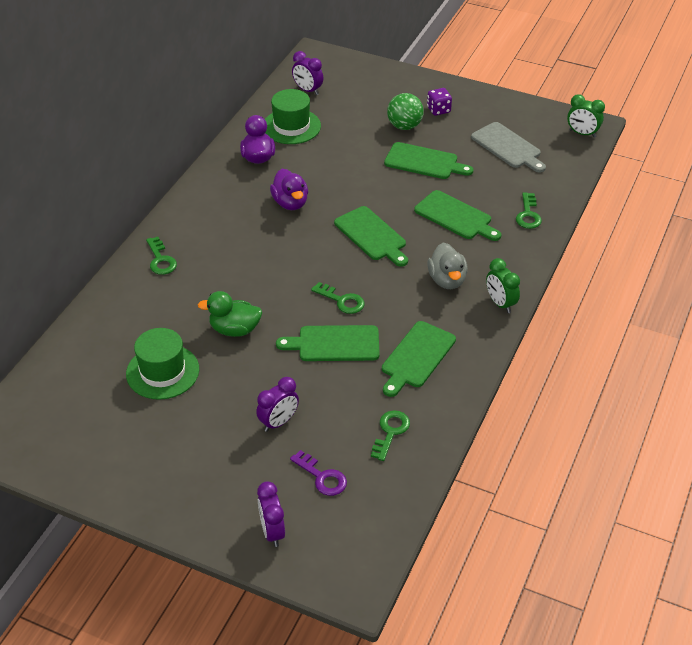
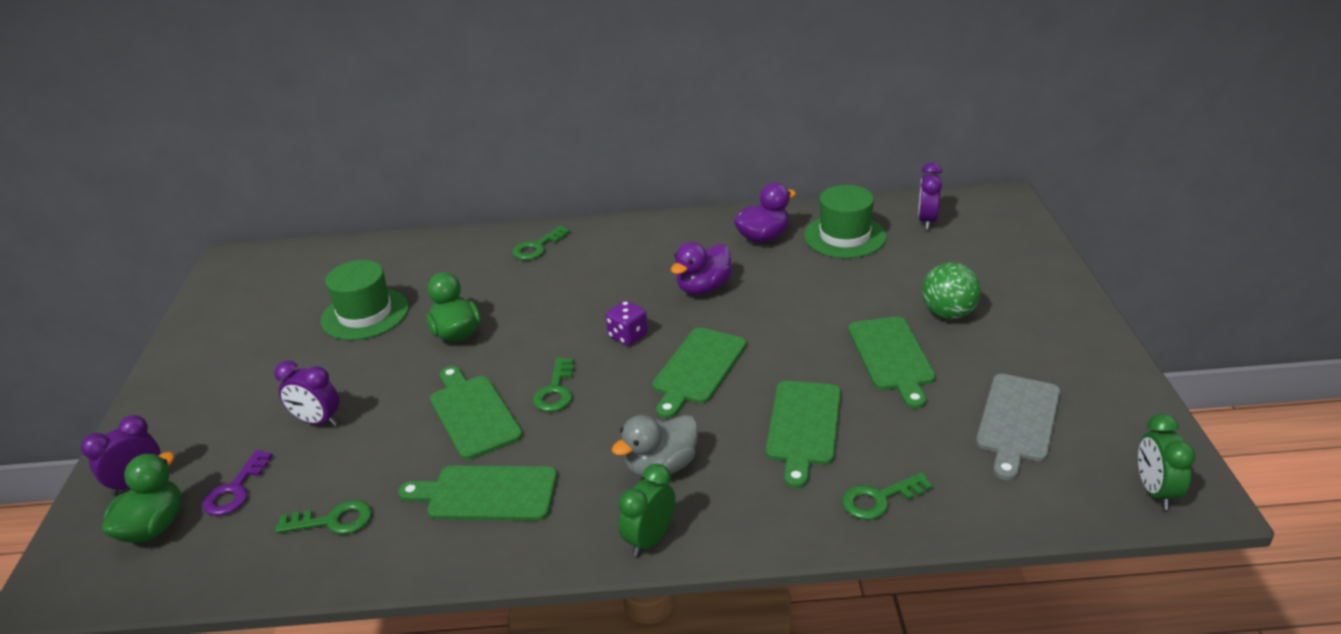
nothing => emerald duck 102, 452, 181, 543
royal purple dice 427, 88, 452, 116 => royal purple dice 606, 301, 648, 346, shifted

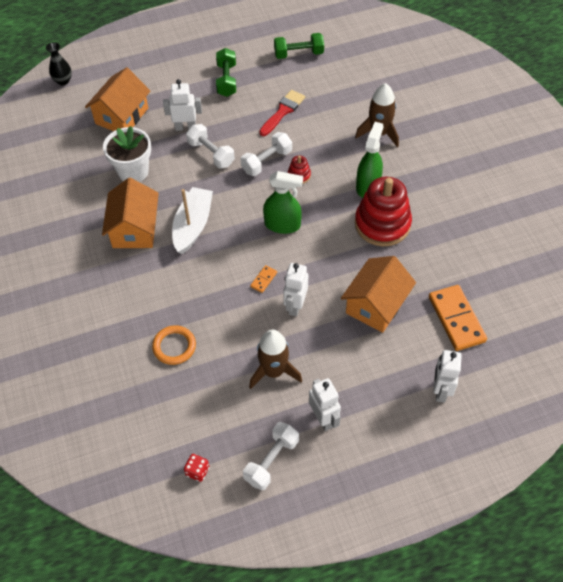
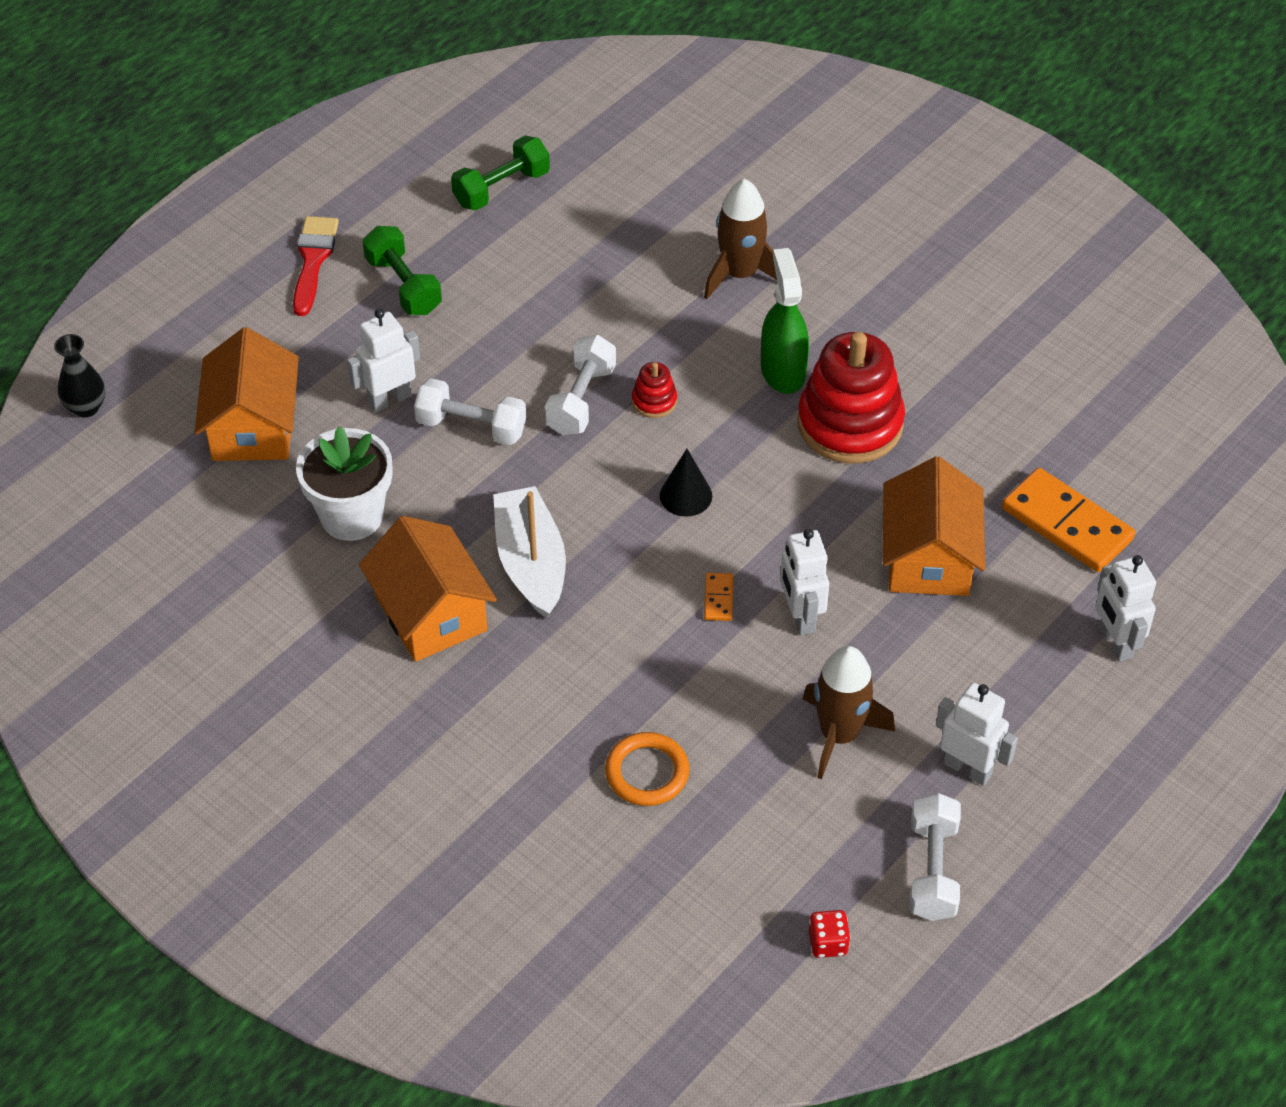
red paint brush 259, 90, 305, 136 => red paint brush 293, 216, 339, 316, shifted
emerald spray bottle 263, 171, 303, 234 => black solid cone 660, 449, 712, 517

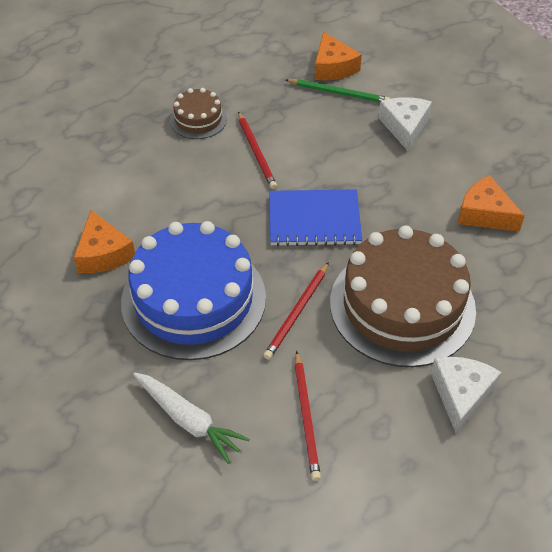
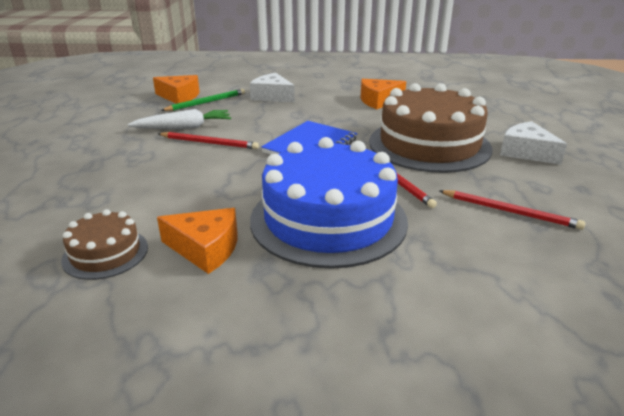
brown layer cake 170, 88, 227, 139 => brown layer cake 61, 209, 148, 280, shifted
pure white carrot 133, 372, 250, 464 => pure white carrot 128, 109, 231, 129, shifted

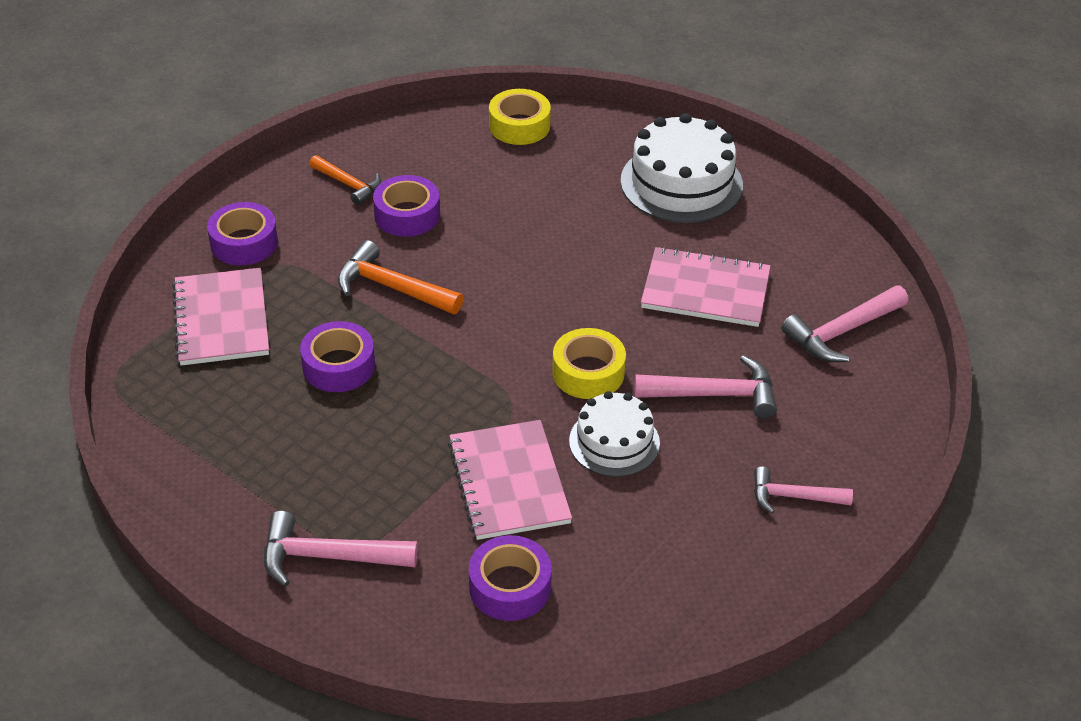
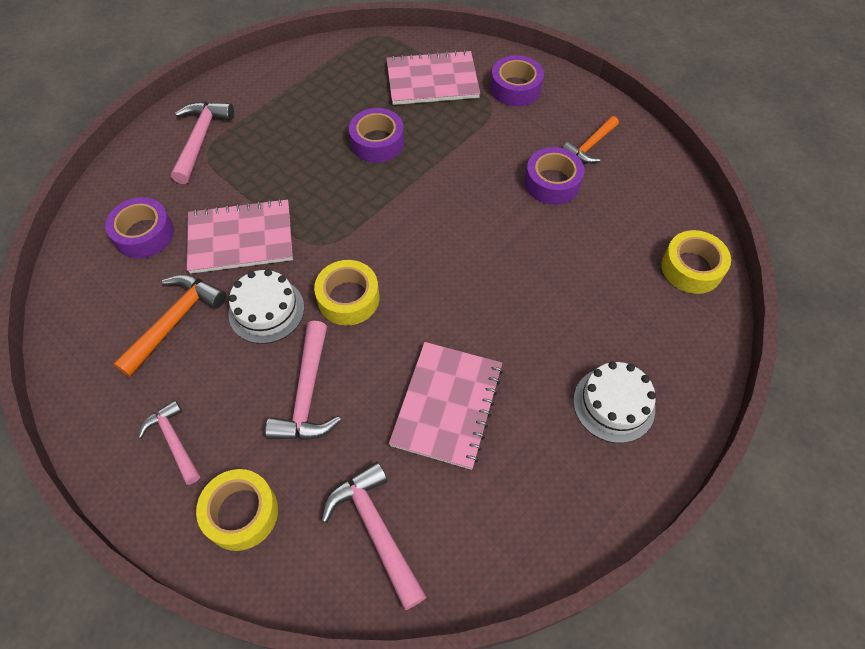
bright orange claw hammer 337, 240, 464, 314 => bright orange claw hammer 113, 274, 226, 377, shifted
pink claw hammer 754, 466, 853, 514 => pink claw hammer 138, 400, 200, 485, 45 degrees counterclockwise
nothing => yellow roll of tape 196, 469, 278, 551
pure white layer cake 621, 113, 743, 223 => pure white layer cake 573, 362, 656, 443, x0.63

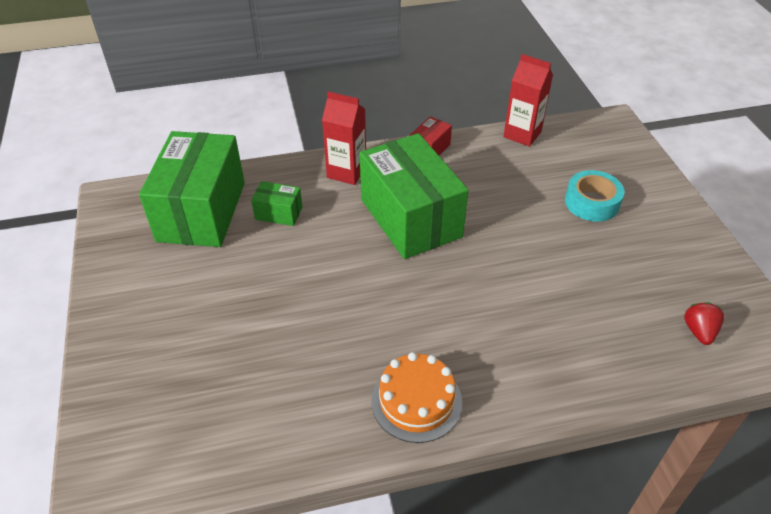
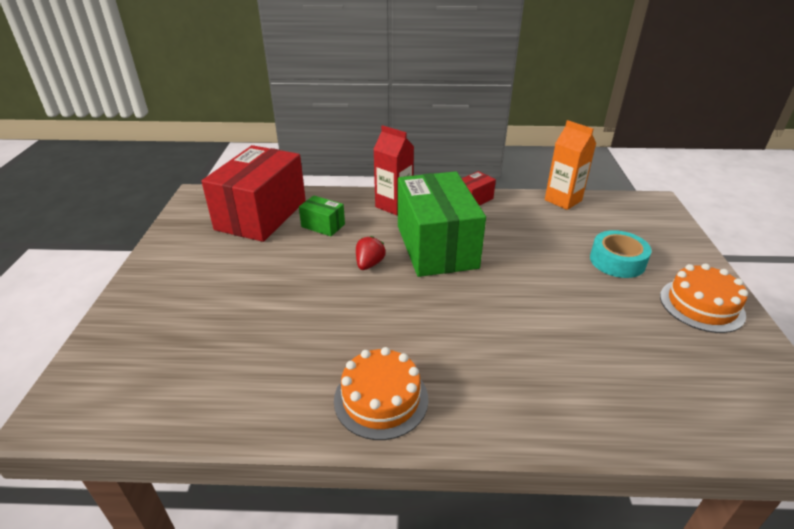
emerald parcel 139, 131, 245, 247 => red parcel 201, 145, 306, 242
red berry 684, 302, 724, 345 => red berry 356, 236, 386, 270, shifted
red carton 503, 54, 553, 147 => bright orange carton 545, 120, 596, 210
nothing => bright orange layer cake 660, 263, 748, 333

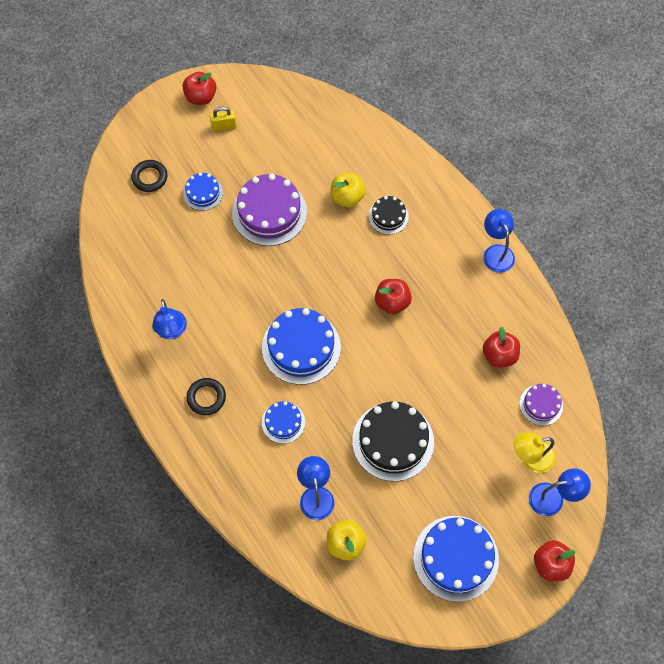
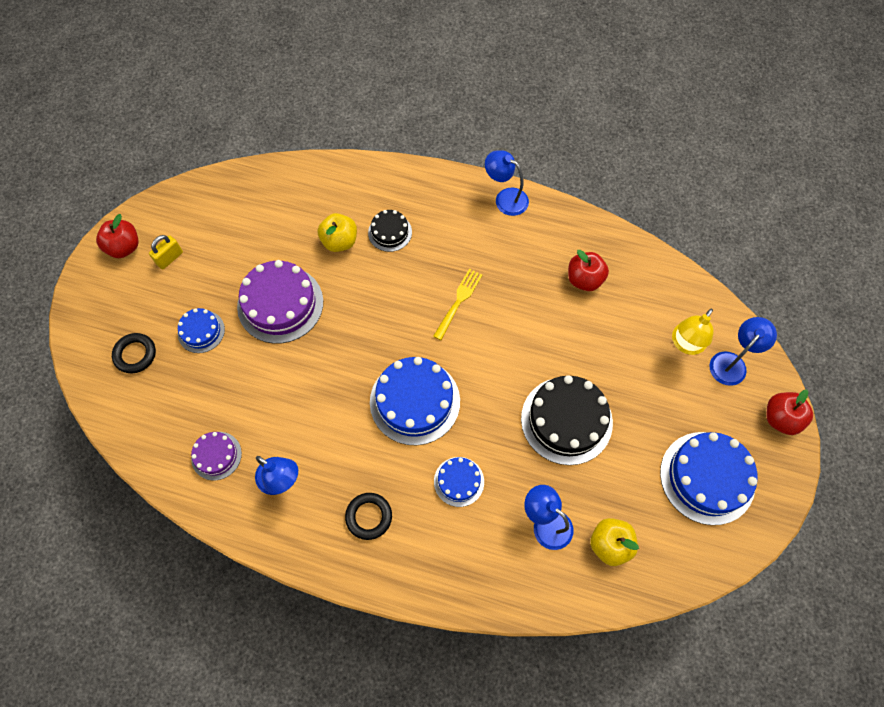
royal purple layer cake 520, 384, 563, 426 => royal purple layer cake 191, 432, 242, 480, shifted
red apple fruit 375, 279, 412, 314 => yellow fork 433, 269, 482, 340

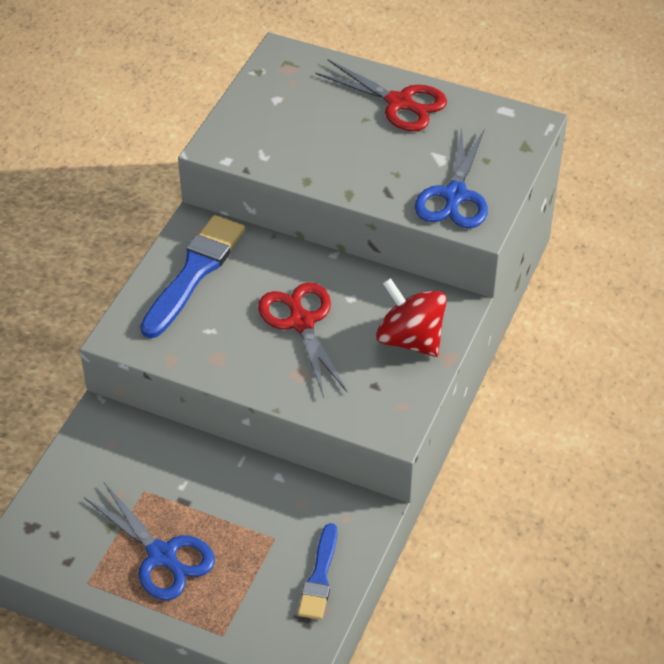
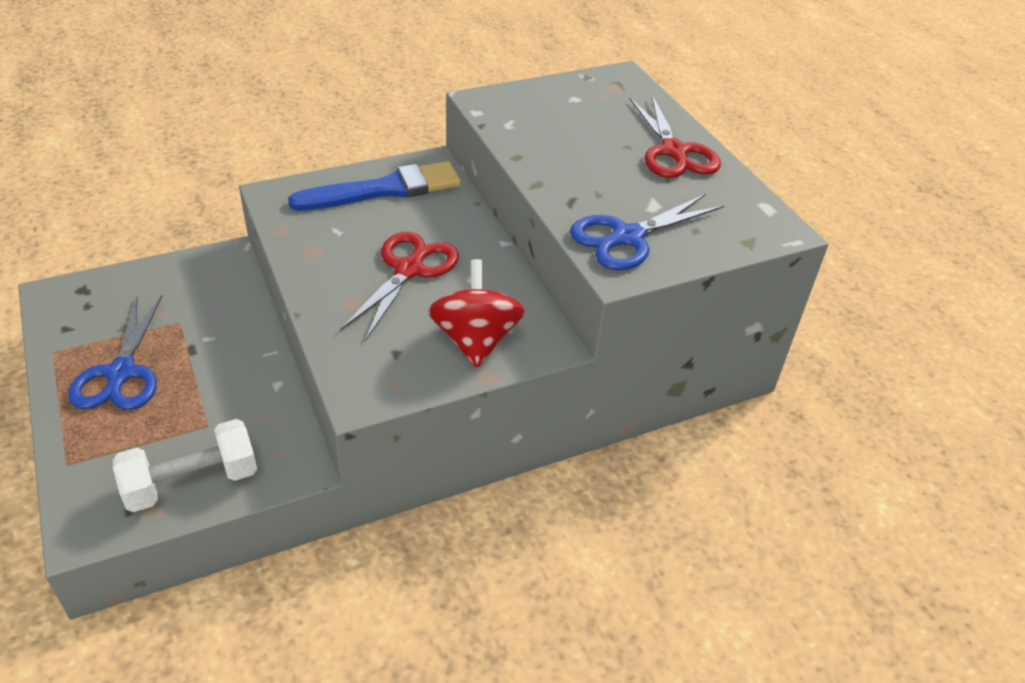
blue paint brush 298, 523, 337, 620 => pure white hand weight 113, 419, 257, 512

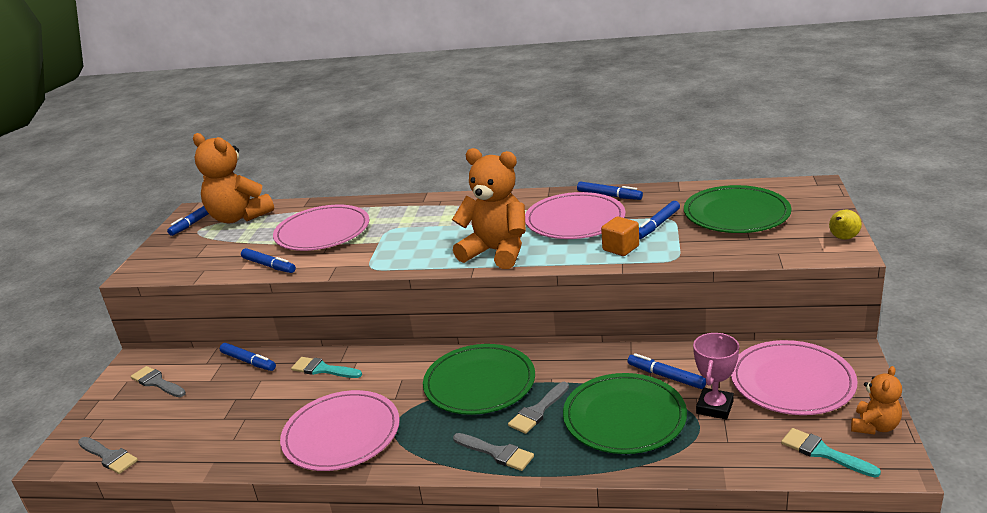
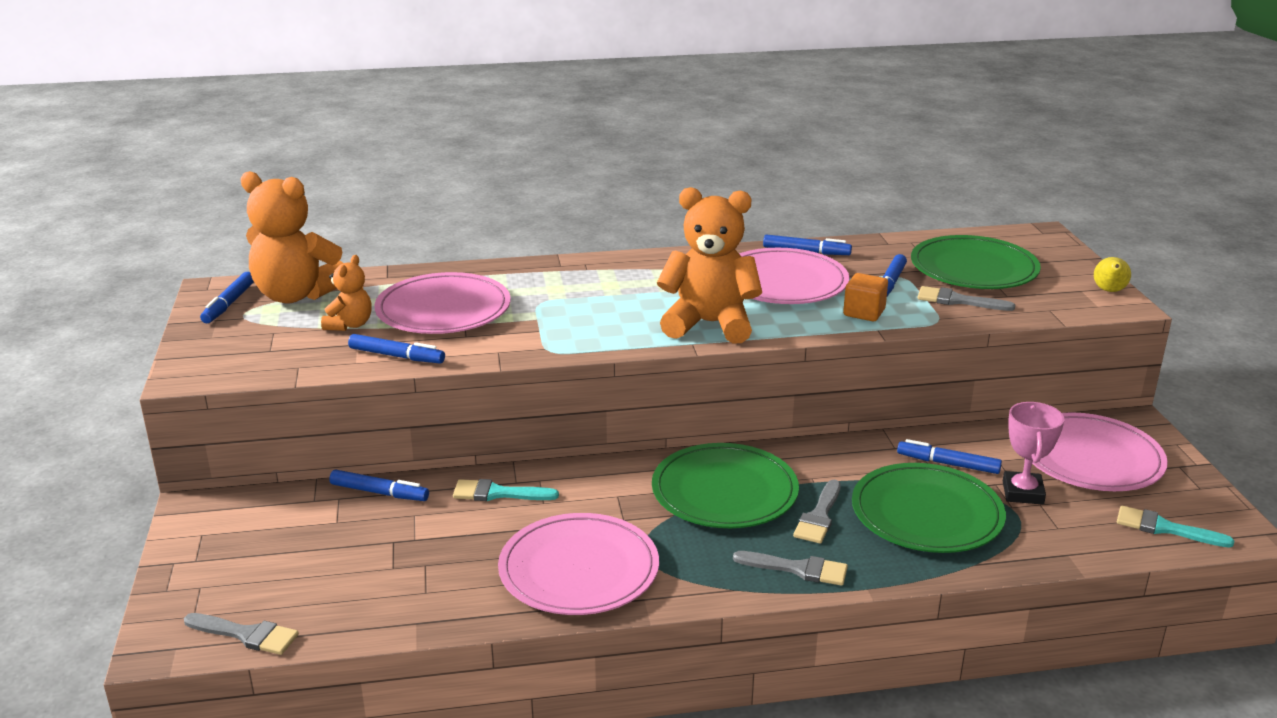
bright orange teddy 851, 366, 902, 435 => bright orange teddy 321, 255, 372, 331, shifted
gray paint brush 130, 366, 186, 397 => gray paint brush 917, 286, 1015, 311, shifted

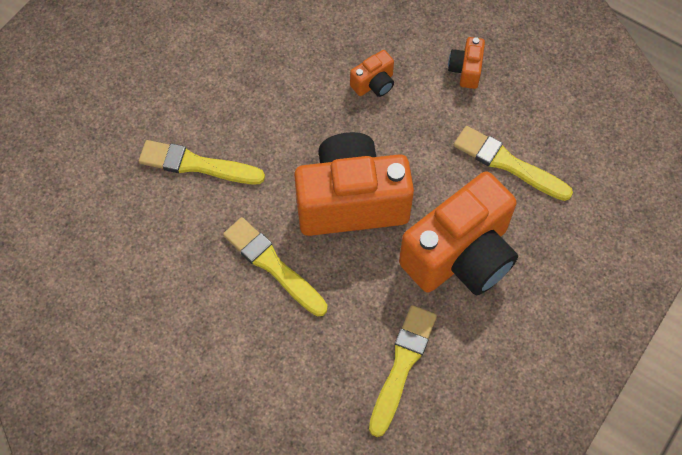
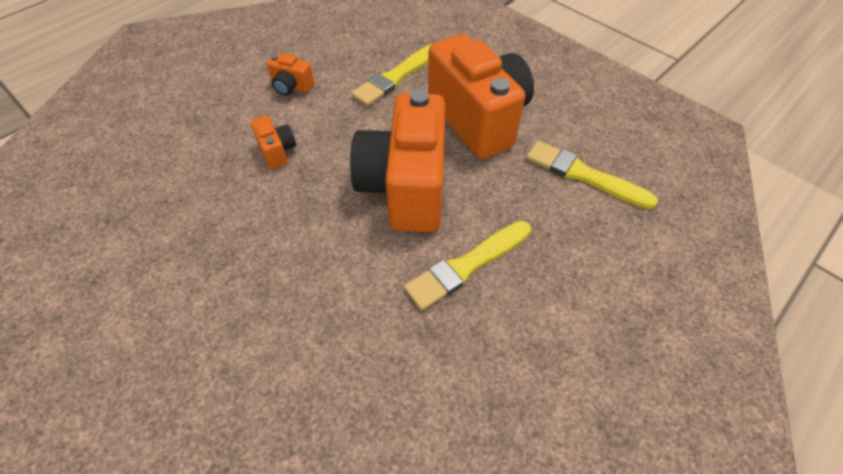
yellow paint brush 138, 140, 265, 184 => nothing

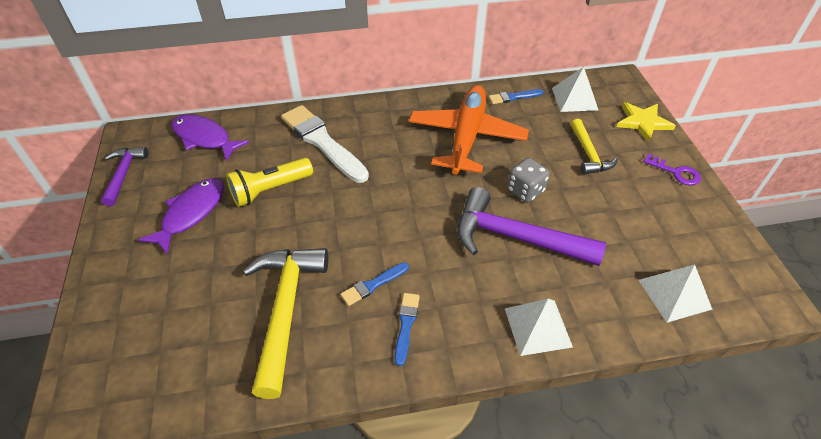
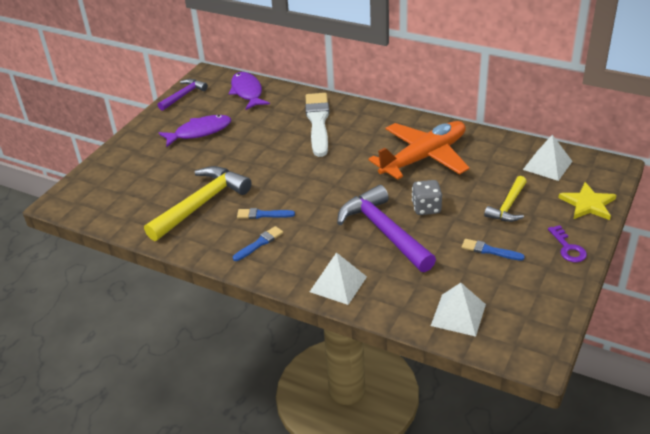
blue paint brush 489, 89, 543, 104 => blue paint brush 462, 239, 525, 261, shifted
yellow flashlight 226, 158, 313, 207 => nothing

